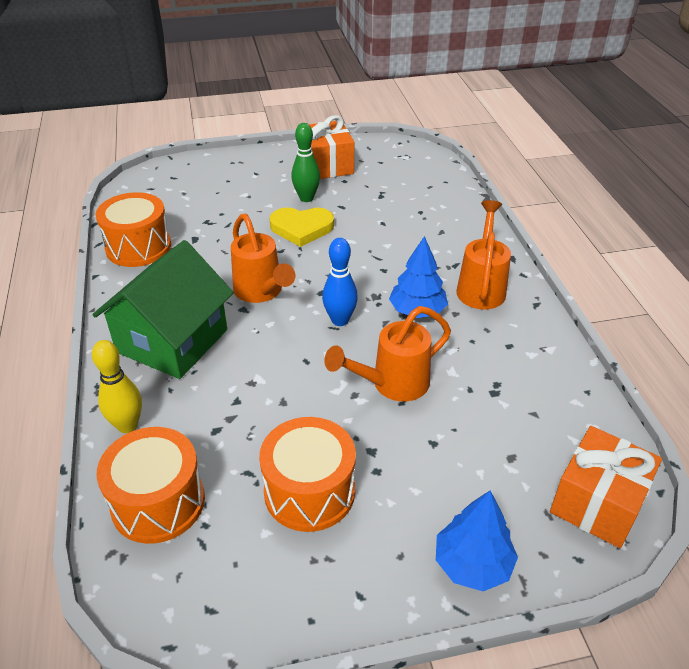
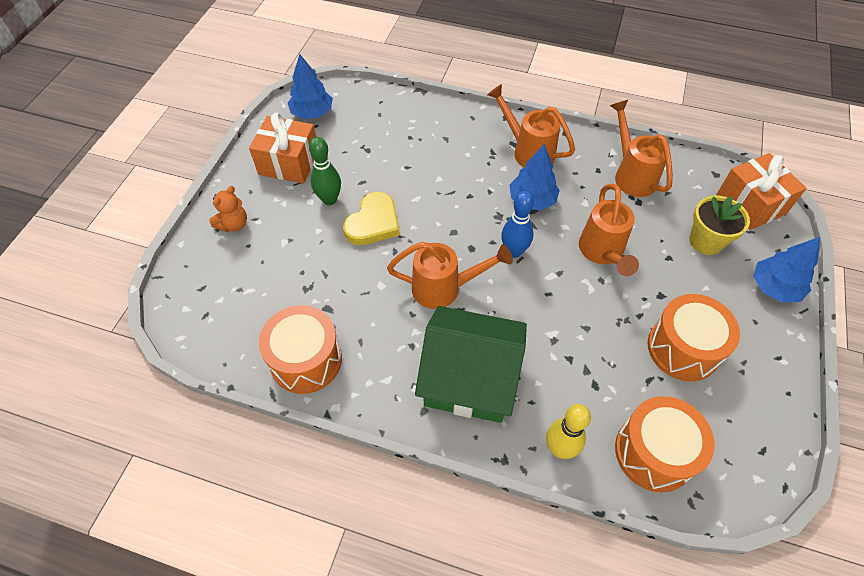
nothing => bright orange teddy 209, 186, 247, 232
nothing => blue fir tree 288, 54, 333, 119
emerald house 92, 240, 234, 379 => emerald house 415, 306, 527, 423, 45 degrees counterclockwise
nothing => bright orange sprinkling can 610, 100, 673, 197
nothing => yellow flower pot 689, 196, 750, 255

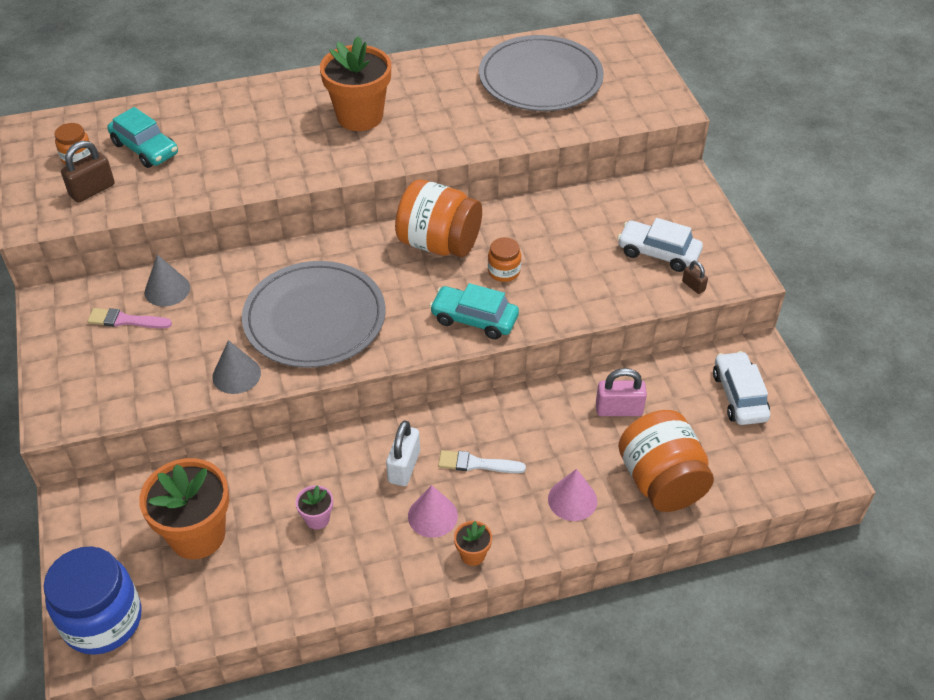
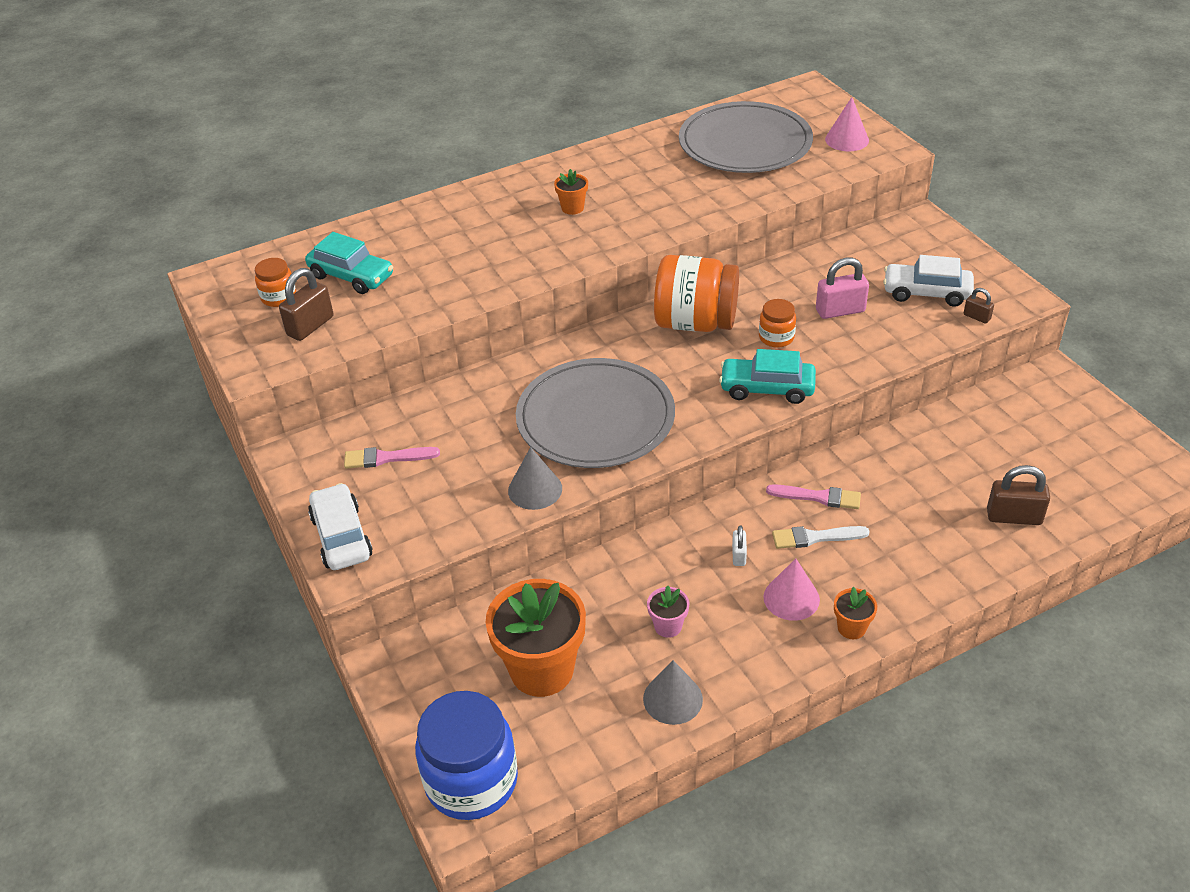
pure white automobile 713, 351, 770, 425 => pure white automobile 308, 483, 373, 570, shifted
bright orange flower pot 320, 36, 391, 131 => bright orange flower pot 554, 169, 588, 215, x0.45
gray solid cone 145, 254, 190, 307 => gray solid cone 643, 660, 703, 725, shifted
pure white padlock 386, 420, 420, 486 => pure white padlock 732, 525, 747, 566, x0.55
nothing => pink paint brush 766, 484, 861, 509
pink padlock 596, 368, 647, 416 => pink padlock 816, 258, 869, 319, shifted
pink solid cone 548, 469, 597, 521 => pink solid cone 825, 97, 869, 151, shifted
bright orange preserve jar 618, 410, 714, 512 => brown padlock 987, 465, 1050, 525

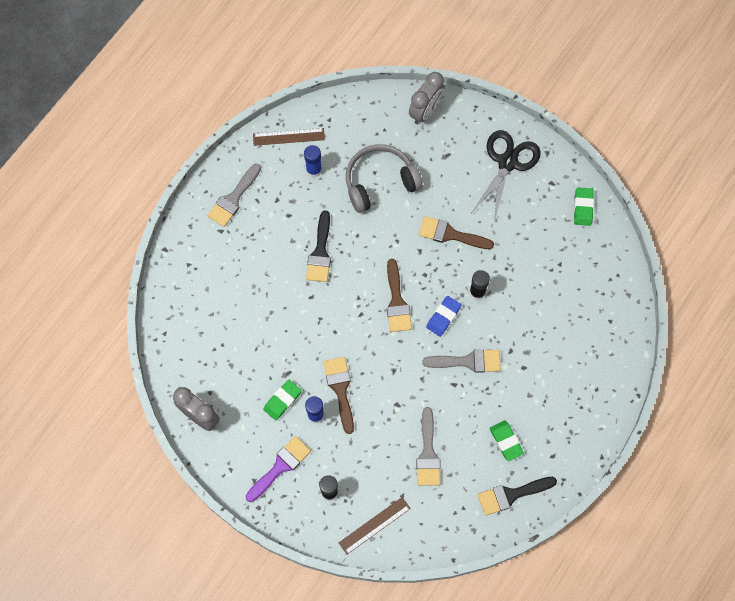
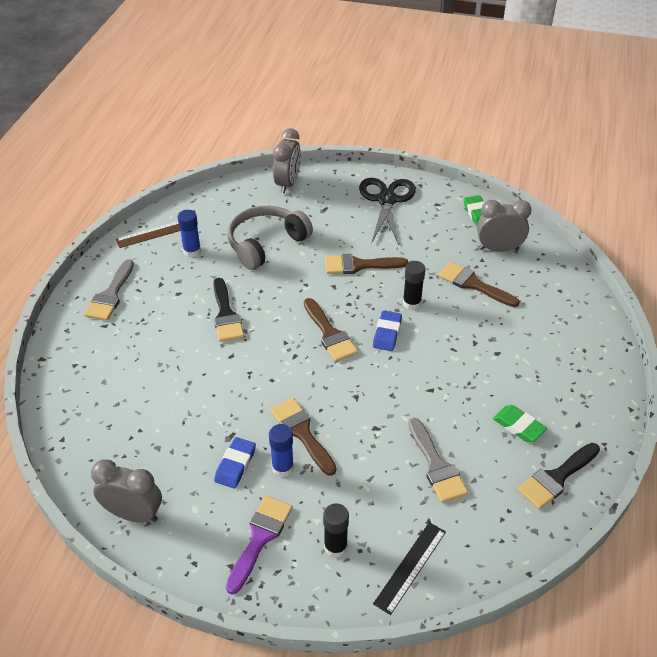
emerald pencil eraser 263, 380, 302, 420 => blue pencil eraser 214, 437, 256, 489
brown straightedge 339, 497, 411, 554 => black straightedge 373, 522, 446, 615
nothing => brown paint brush 438, 262, 520, 307
nothing => gray clock 477, 200, 532, 252
gray paint brush 422, 349, 501, 373 => nothing

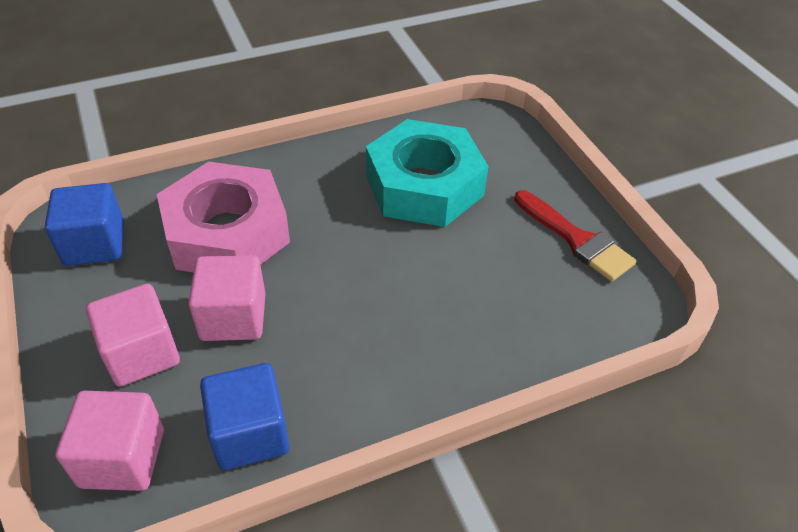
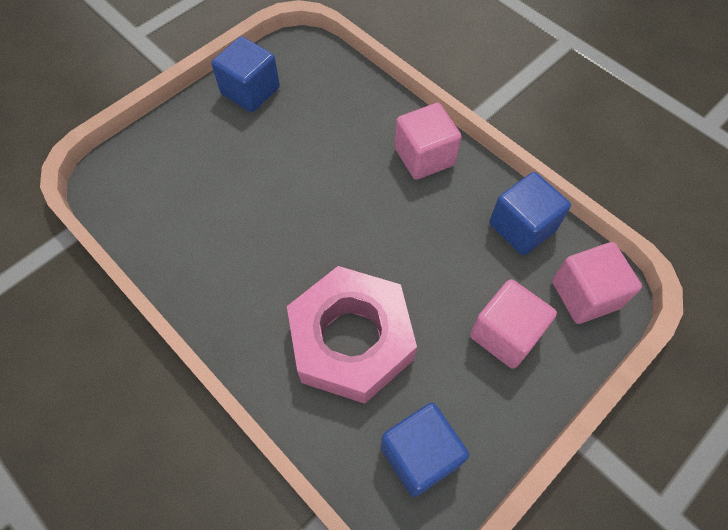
red paint brush 514, 190, 637, 282 => blue block 211, 36, 280, 112
pink block 188, 255, 266, 341 => pink block 394, 103, 462, 180, shifted
aqua hexagon nut 366, 119, 489, 227 => nothing

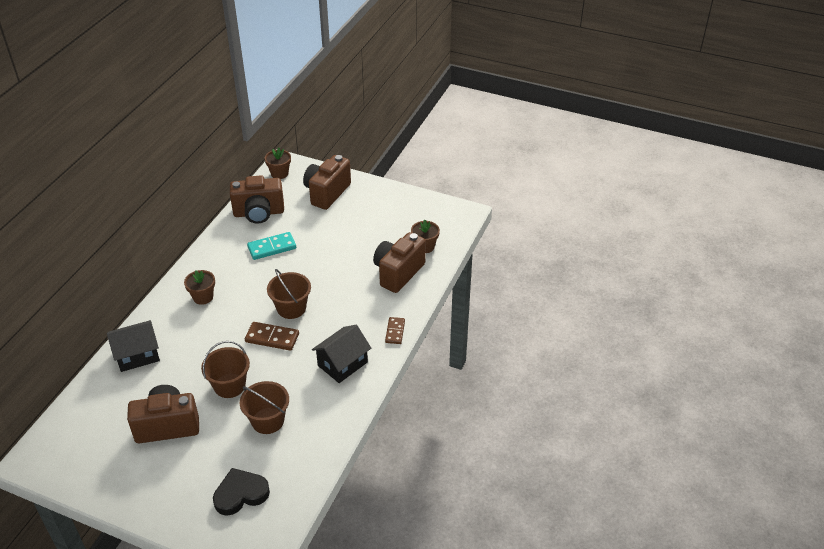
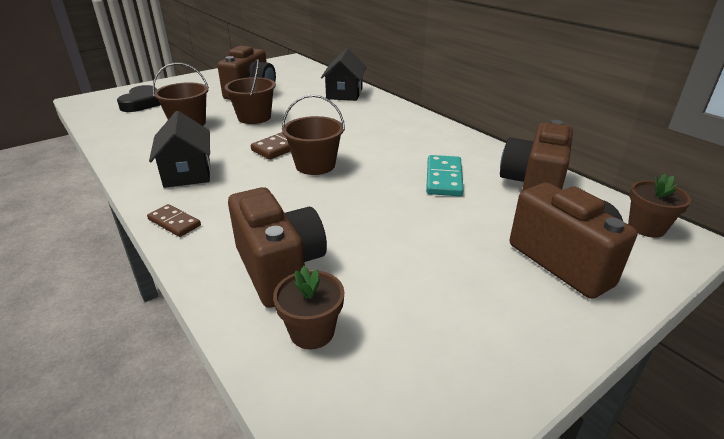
brown flower pot 184, 270, 215, 305 => nothing

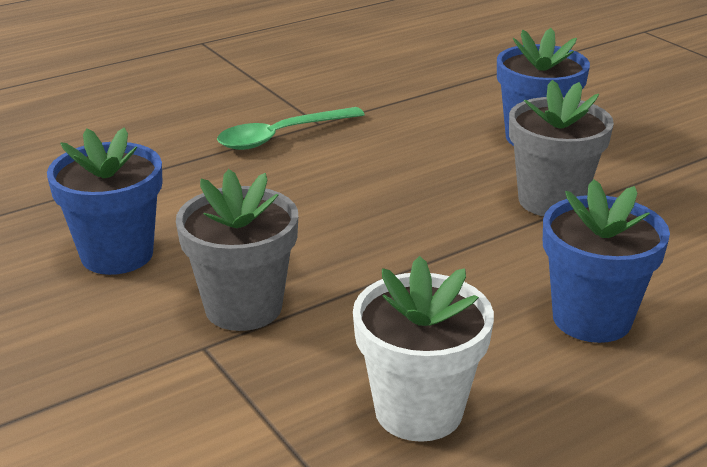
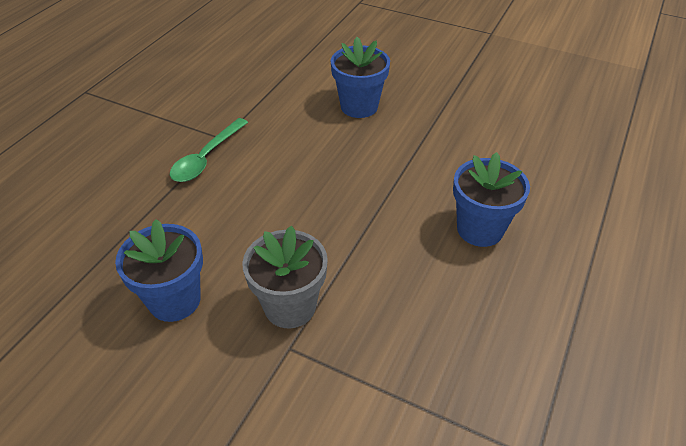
pure white flower pot 353, 256, 494, 442 => nothing
gray flower pot 509, 80, 614, 216 => nothing

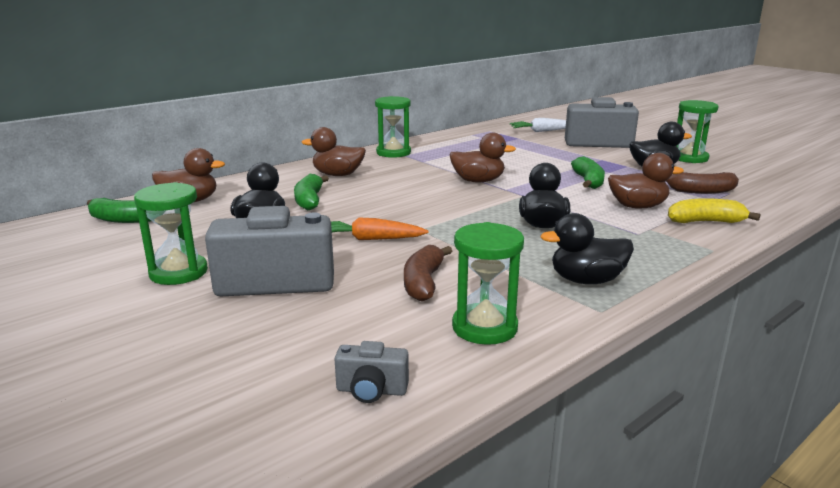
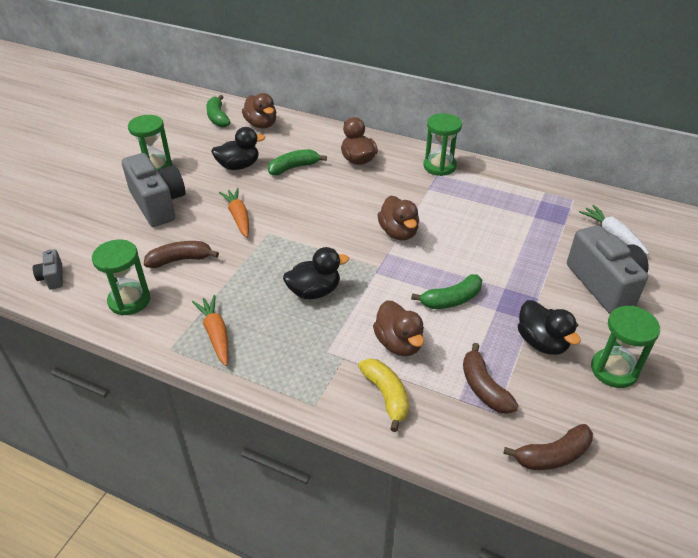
black duck 541, 213, 634, 284 => bright orange carrot 192, 295, 228, 366
nothing => brown toy banana 503, 424, 593, 470

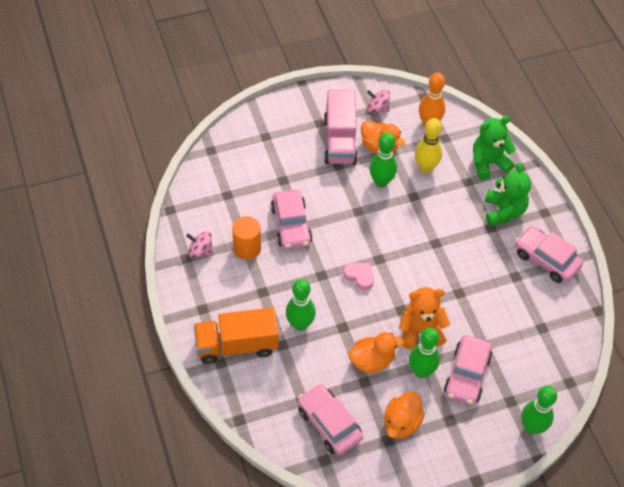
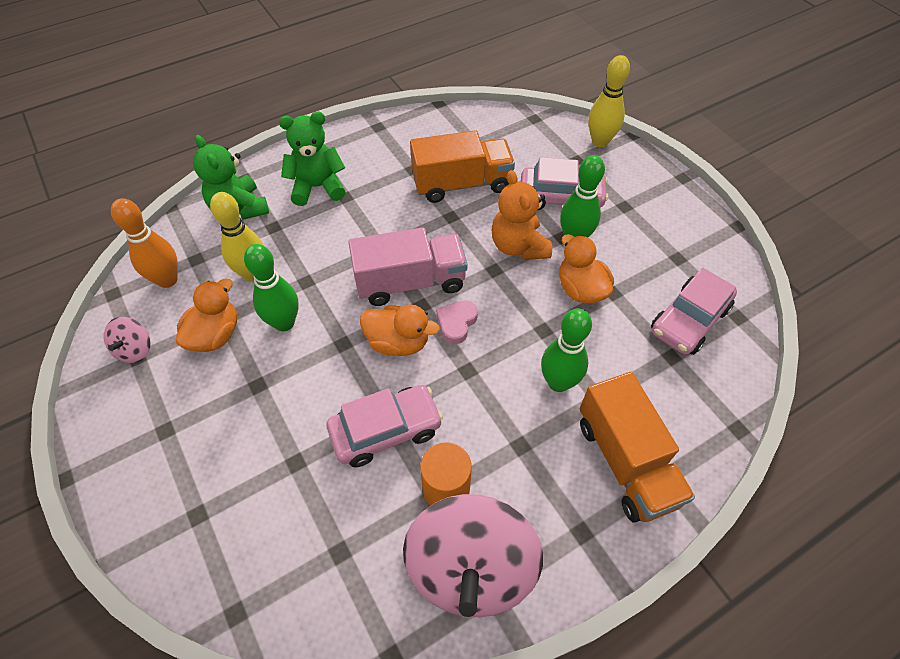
pink truck 324, 90, 358, 165 => pink truck 349, 227, 468, 306, shifted
bright orange duck 384, 391, 425, 439 => bright orange duck 360, 304, 440, 356, shifted
pink toy top 186, 231, 214, 258 => pink toy top 403, 494, 543, 617, x2.25
nothing => bright orange truck 410, 130, 515, 203
emerald tenpin 521, 386, 557, 435 => yellow tenpin 588, 55, 630, 147
pink automobile 515, 226, 583, 283 => nothing

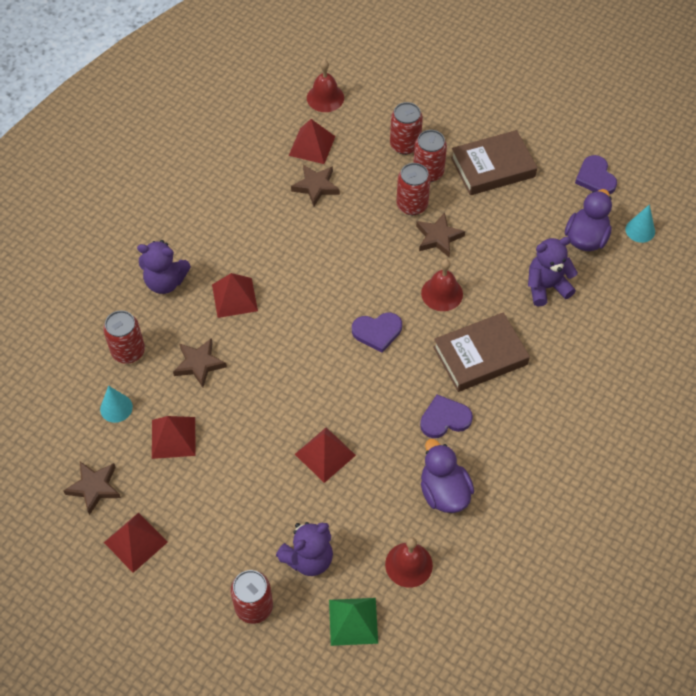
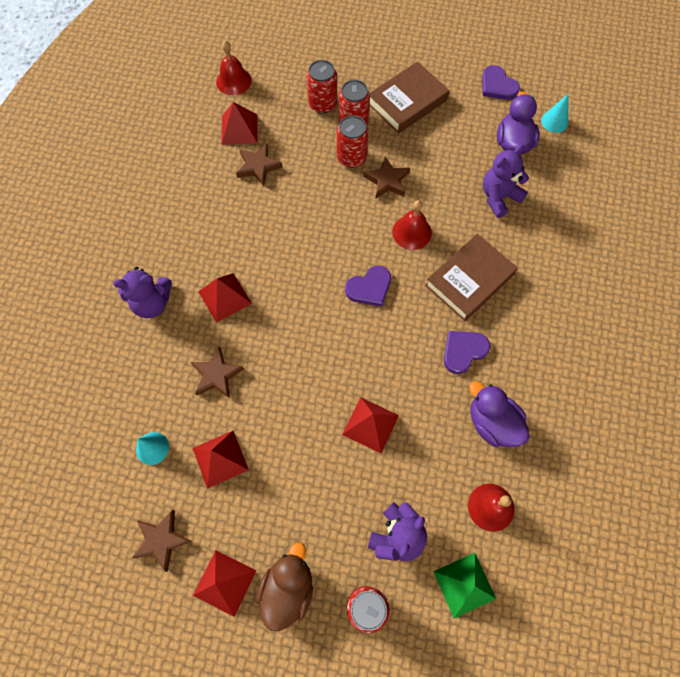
nothing => brown duck 256, 543, 313, 631
red can 103, 310, 145, 364 => nothing

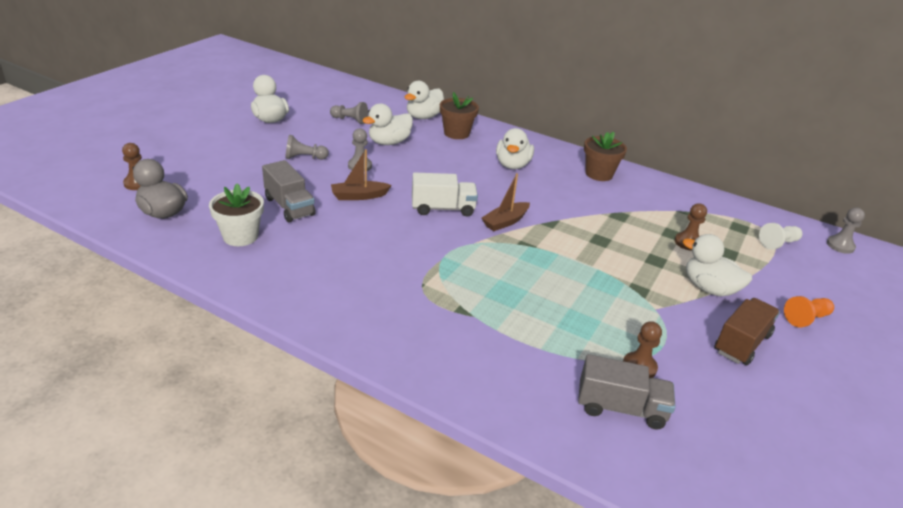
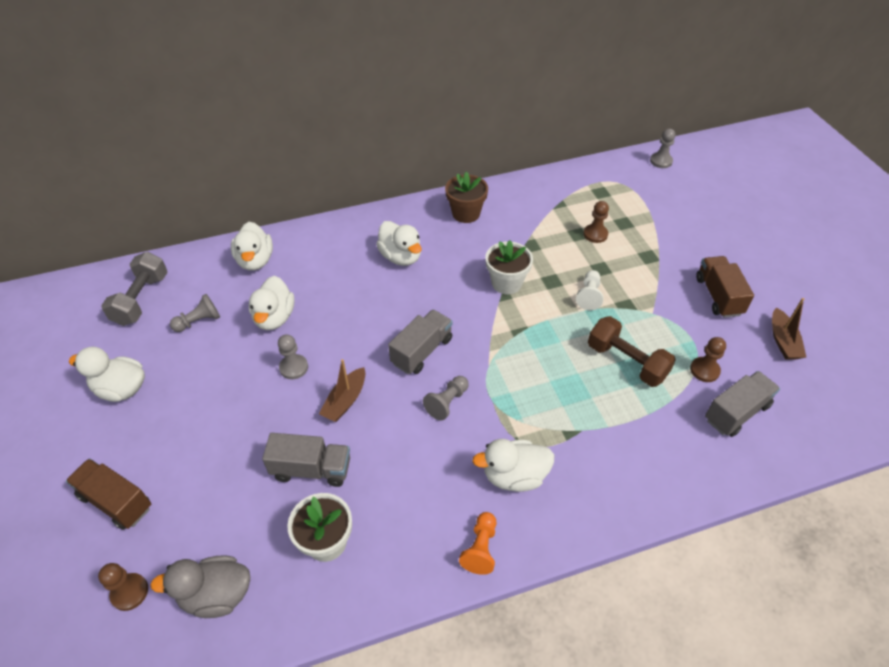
nothing => brown truck 66, 459, 151, 530
nothing => gray hand weight 101, 252, 168, 326
pure white truck 412, 172, 478, 216 => gray truck 388, 310, 453, 374
gray pawn 286, 135, 329, 160 => gray pawn 423, 376, 469, 420, shifted
bright orange pawn 784, 296, 834, 327 => bright orange pawn 459, 512, 497, 575, shifted
pure white duck 683, 234, 752, 296 => pure white duck 472, 439, 554, 492, shifted
nothing => pure white flower pot 485, 240, 533, 294
pure white pawn 759, 223, 803, 250 => pure white pawn 576, 270, 603, 310, shifted
nothing => brown hand weight 588, 316, 676, 387
brown boat 481, 173, 530, 231 => brown boat 772, 298, 806, 360, shifted
brown flower pot 440, 92, 479, 139 => nothing

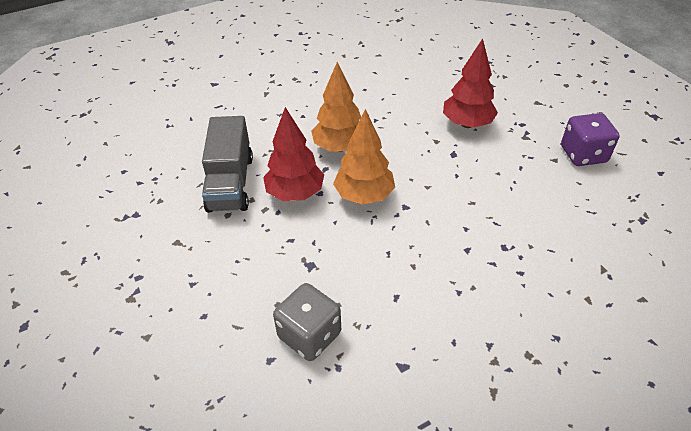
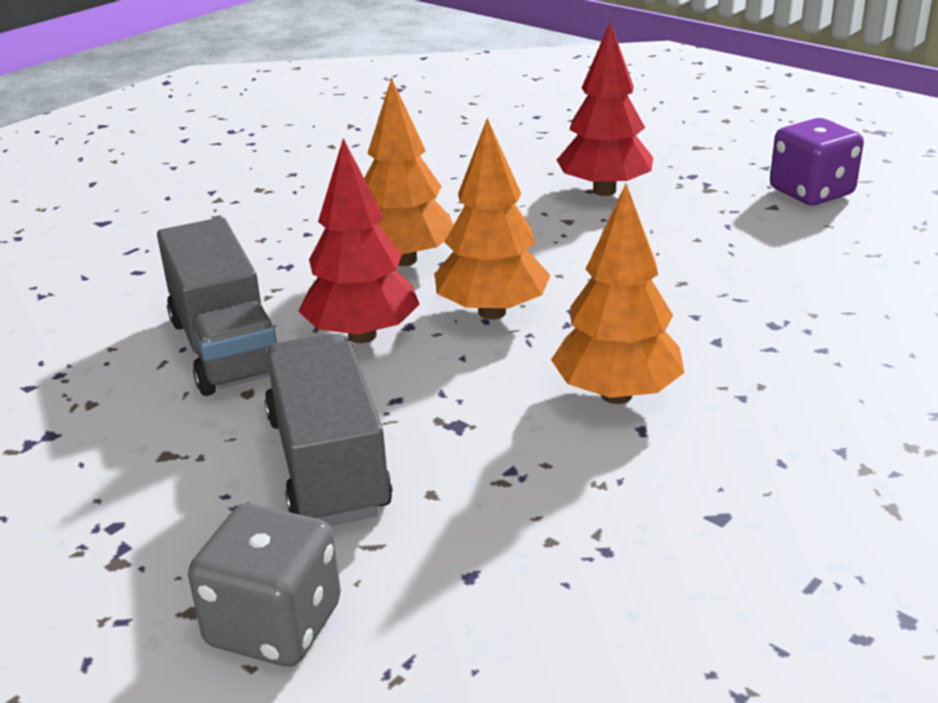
gray dice 273, 283, 341, 361 => gray dice 188, 503, 341, 667, shifted
nothing => gray truck 264, 334, 393, 526
nothing => bright orange fir tree 551, 184, 685, 404

